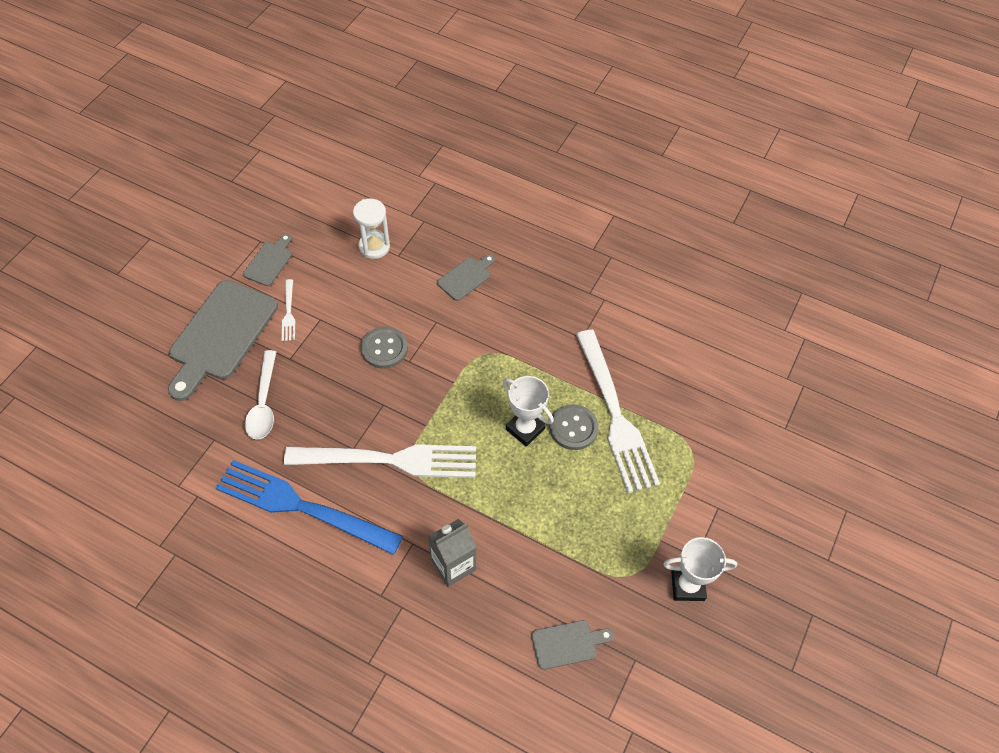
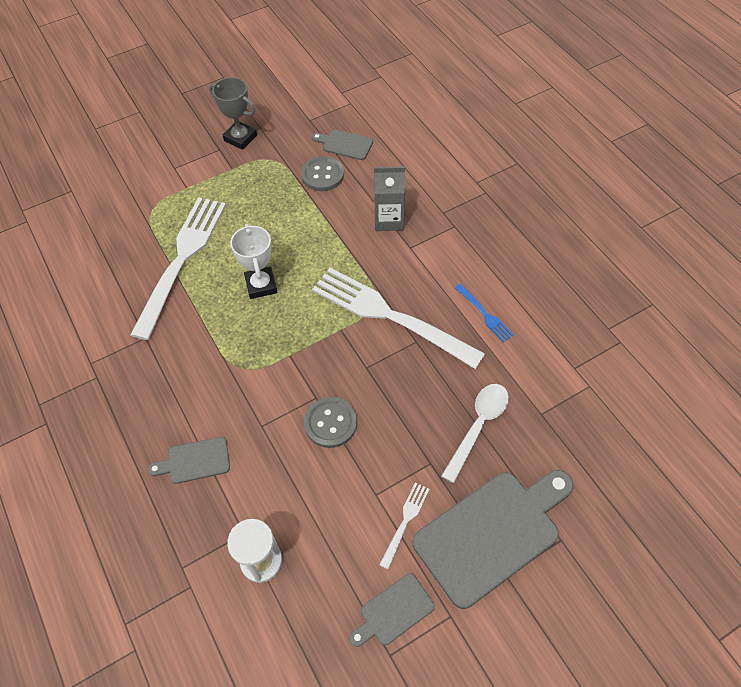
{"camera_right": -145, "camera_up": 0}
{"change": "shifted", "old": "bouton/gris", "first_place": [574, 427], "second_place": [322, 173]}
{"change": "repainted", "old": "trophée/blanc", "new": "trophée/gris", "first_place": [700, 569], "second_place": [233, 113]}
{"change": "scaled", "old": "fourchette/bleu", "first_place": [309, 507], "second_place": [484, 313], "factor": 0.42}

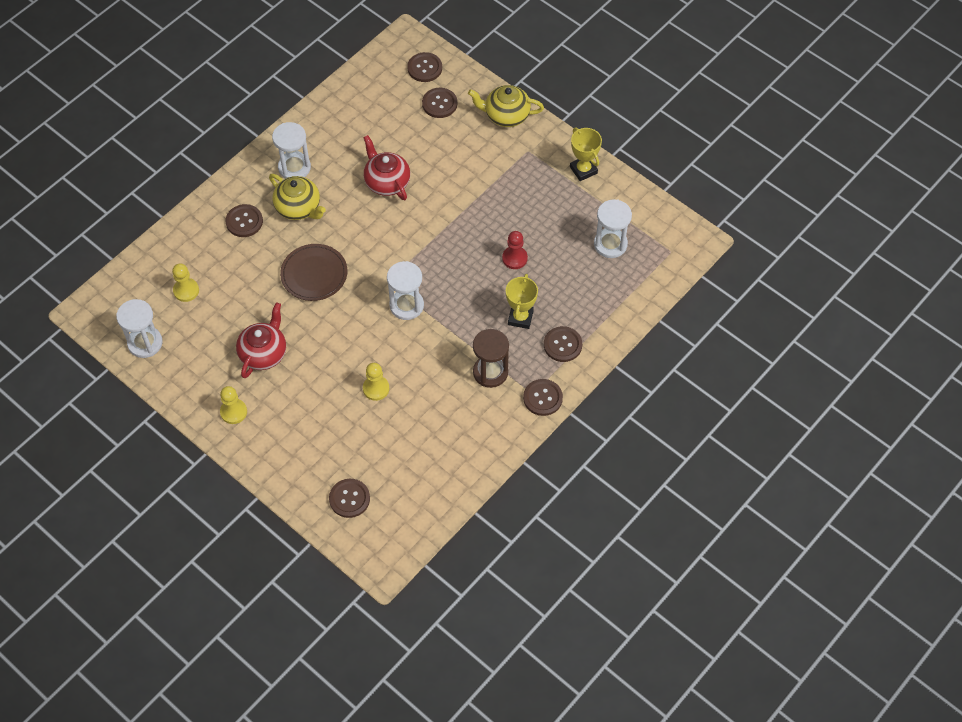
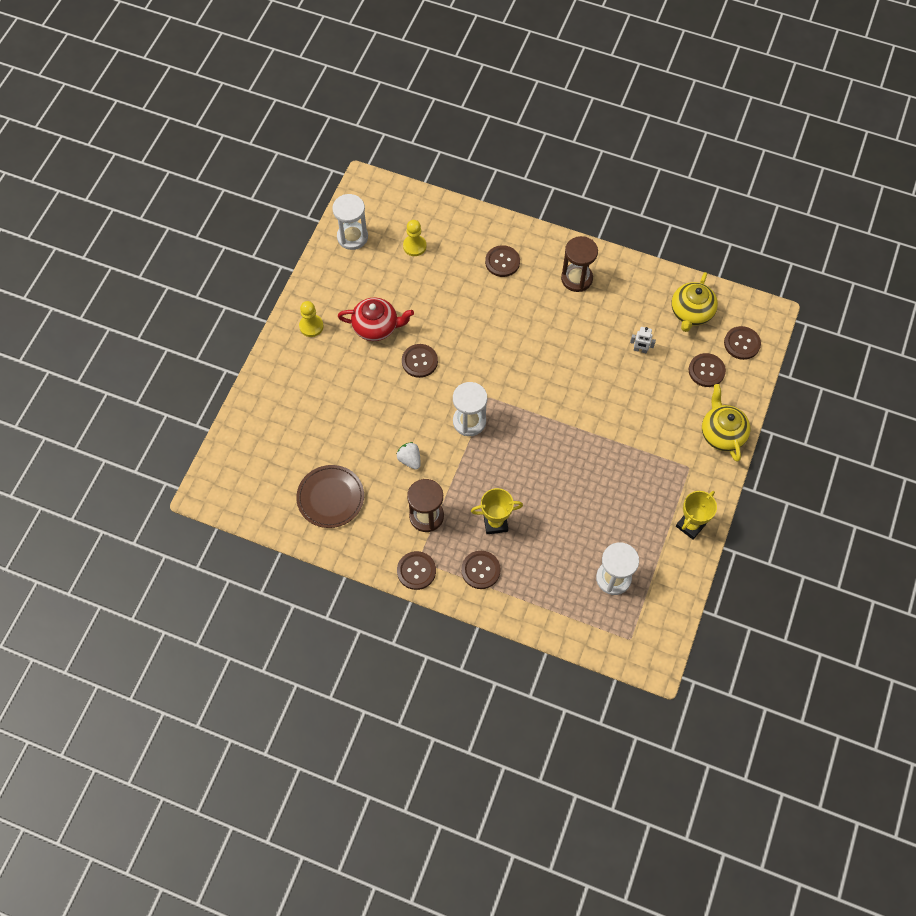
{"camera_right": 70, "camera_up": 5}
{"change": "gone", "old": "théière/rouge", "first_place": [386, 167]}
{"change": "gone", "old": "pion/jaune", "first_place": [376, 382]}
{"change": "gone", "old": "pion/rouge", "first_place": [515, 250]}
{"change": "new", "new": "fraise/blanc", "second_place": [408, 456]}
{"change": "new", "new": "robot/blanc", "second_place": [643, 340]}
{"change": "shifted", "old": "théière/jaune", "first_place": [297, 197], "second_place": [694, 302]}
{"change": "shifted", "old": "assiette/marron", "first_place": [313, 272], "second_place": [330, 496]}
{"change": "shifted", "old": "bouton/marron", "first_place": [349, 498], "second_place": [420, 361]}
{"change": "repainted", "old": "sablier/blanc", "new": "sablier/marron", "first_place": [291, 150], "second_place": [579, 264]}

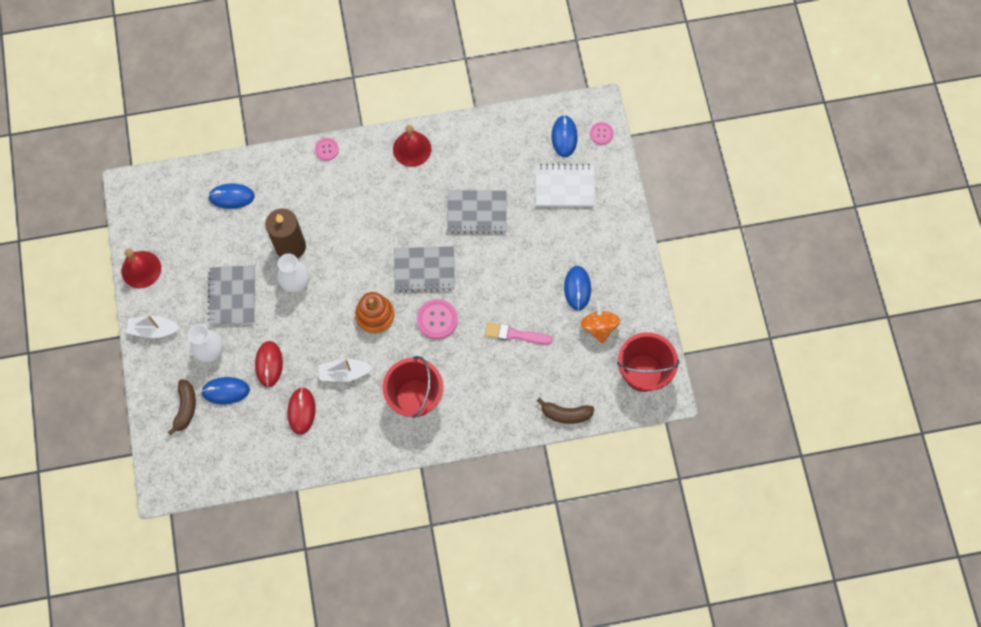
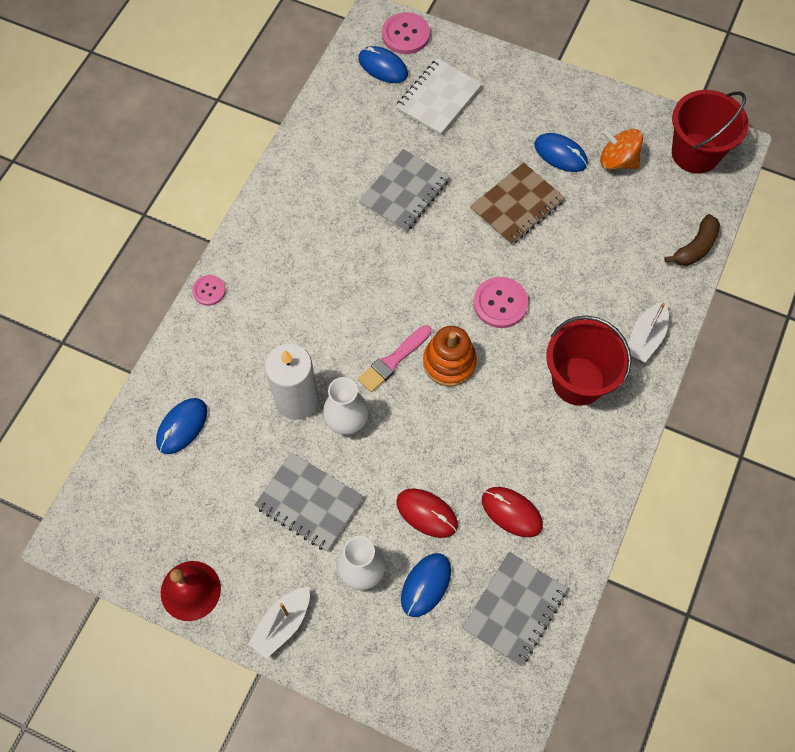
{"camera_right": -55, "camera_up": -5}
{"change": "gone", "old": "banane/marron", "first_place": [182, 407]}
{"change": "gone", "old": "cloche/rouge", "first_place": [412, 146]}
{"change": "new", "new": "carnet/marron", "second_place": [517, 204]}
{"change": "shifted", "old": "bateau/blanc", "first_place": [346, 370], "second_place": [648, 331]}
{"change": "shifted", "old": "carnet/gris", "first_place": [424, 269], "second_place": [514, 609]}
{"change": "shifted", "old": "pinceau/rose", "first_place": [519, 333], "second_place": [395, 358]}
{"change": "repainted", "old": "bougie/marron", "new": "bougie/blanc", "first_place": [285, 234], "second_place": [291, 382]}
{"change": "scaled", "old": "bouton/rose", "first_place": [601, 133], "second_place": [406, 33], "factor": 1.66}

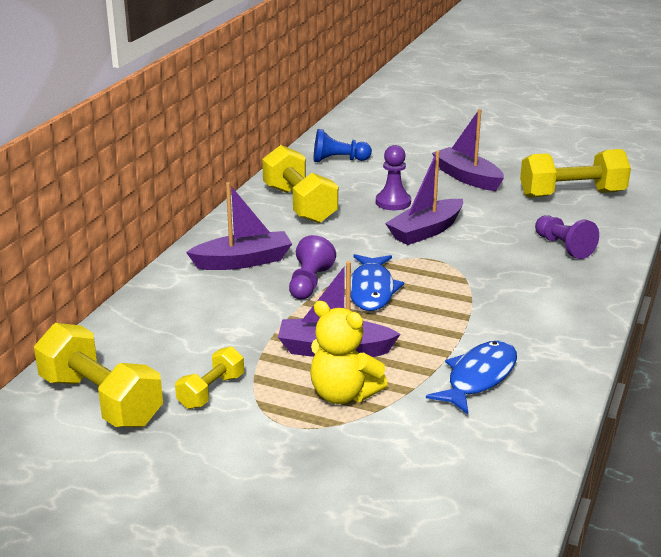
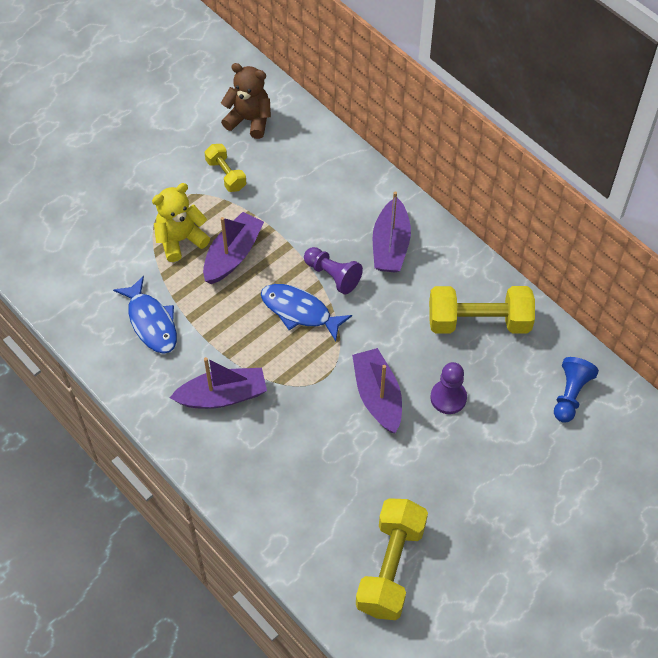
{"camera_right": 115, "camera_up": 30}
{"change": "gone", "old": "pion/violet", "first_place": [567, 237]}
{"change": "shifted", "old": "bateau/violet", "first_place": [468, 150], "second_place": [218, 383]}
{"change": "swapped", "old": "haltère/jaune", "new": "ours en peluche/marron", "first_place": [98, 375], "second_place": [246, 101]}

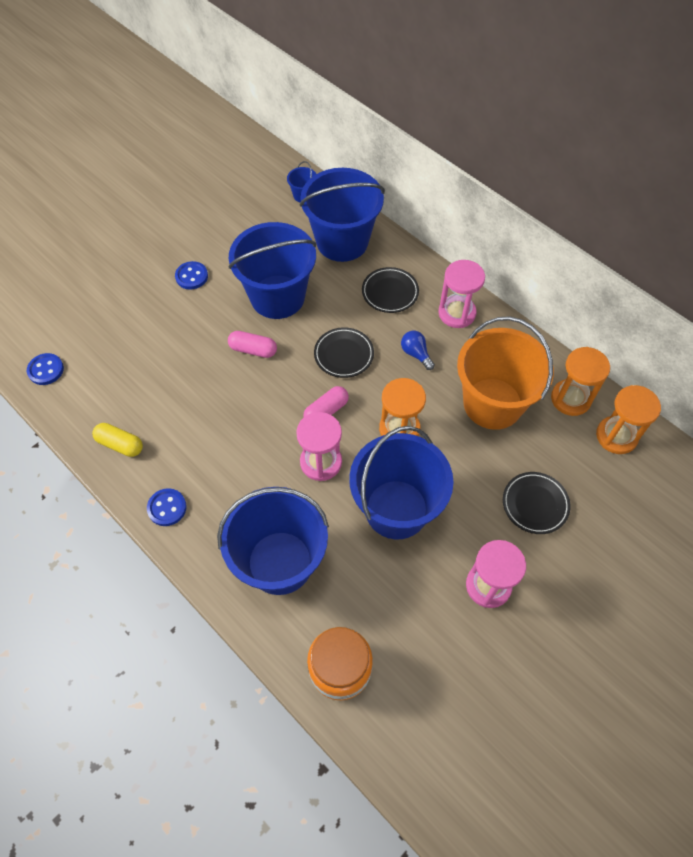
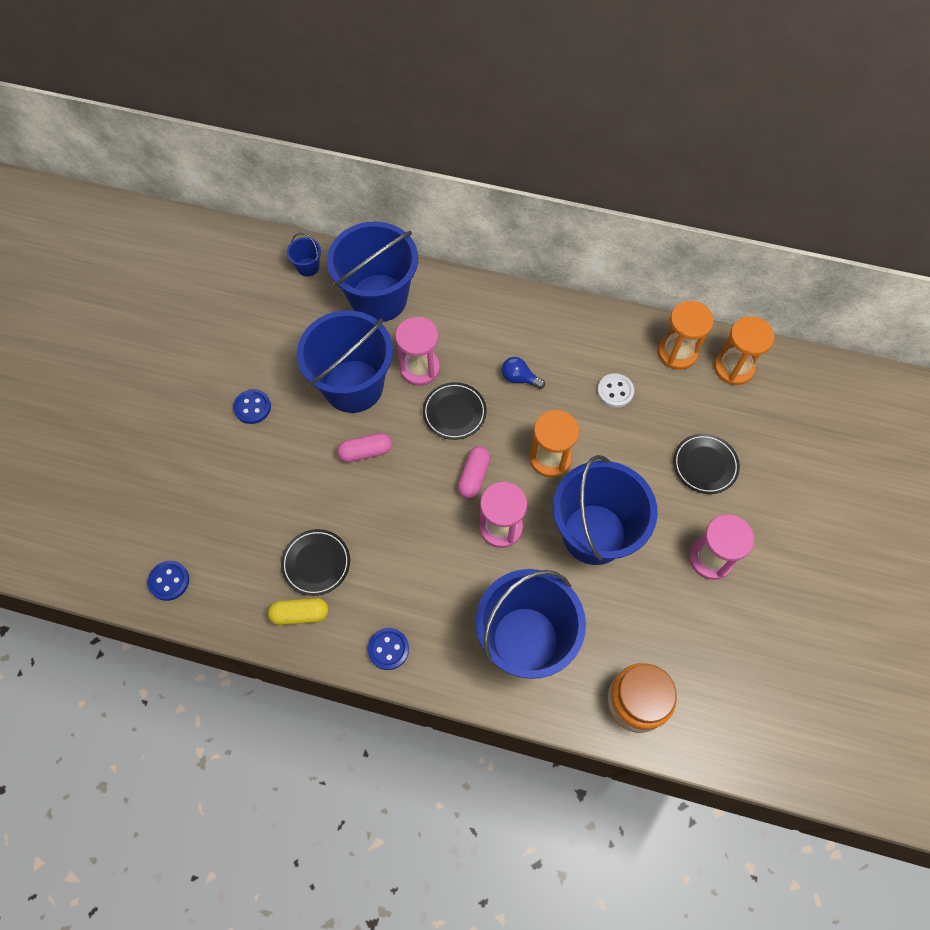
{"camera_right": -30, "camera_up": 5}
{"change": "shifted", "old": "assiette/noir", "first_place": [390, 290], "second_place": [315, 562]}
{"change": "shifted", "old": "sablier/rose", "first_place": [461, 294], "second_place": [417, 351]}
{"change": "swapped", "old": "seau/orange", "new": "bouton/blanc", "first_place": [505, 373], "second_place": [615, 390]}

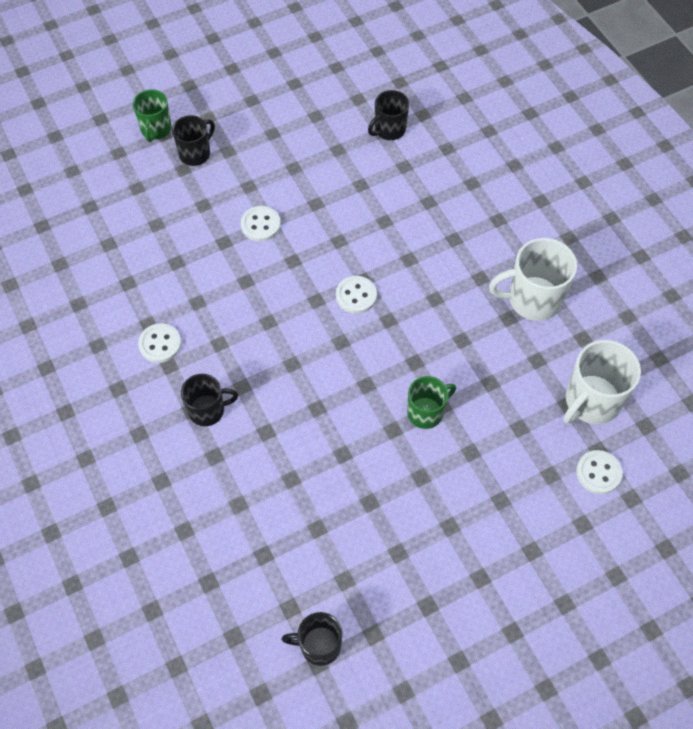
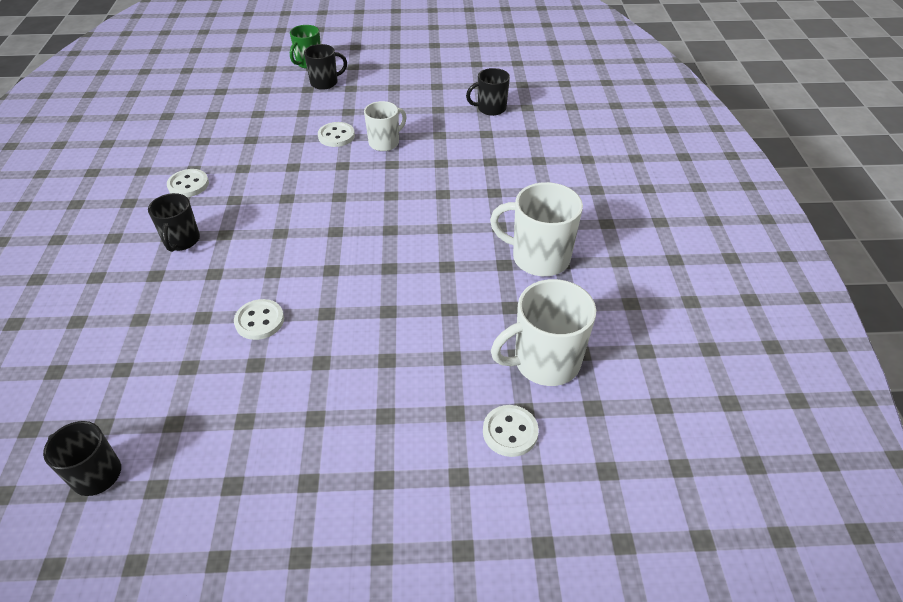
{"camera_right": 25, "camera_up": -15}
{"change": "gone", "old": "tasse/vert", "first_place": [431, 402]}
{"change": "new", "new": "tasse/blanc", "second_place": [385, 126]}
{"change": "shifted", "old": "bouton/blanc", "first_place": [356, 295], "second_place": [259, 319]}
{"change": "rotated", "old": "tasse/noir", "first_place": [209, 400], "second_place": [174, 222], "degrees": 75}

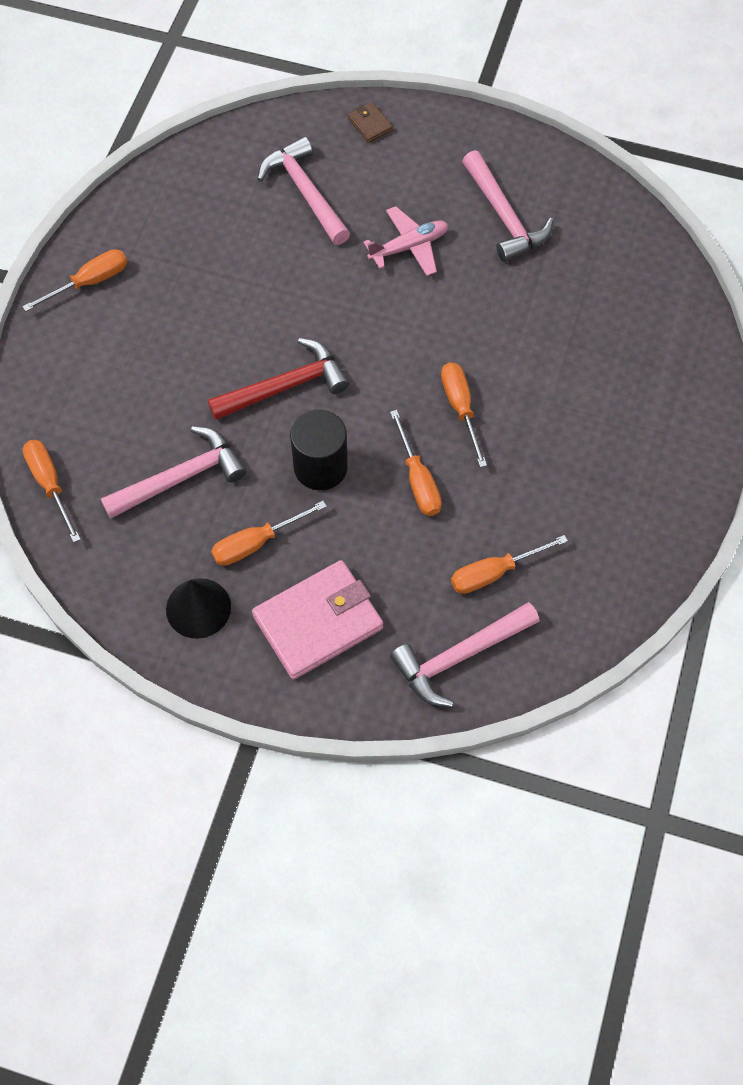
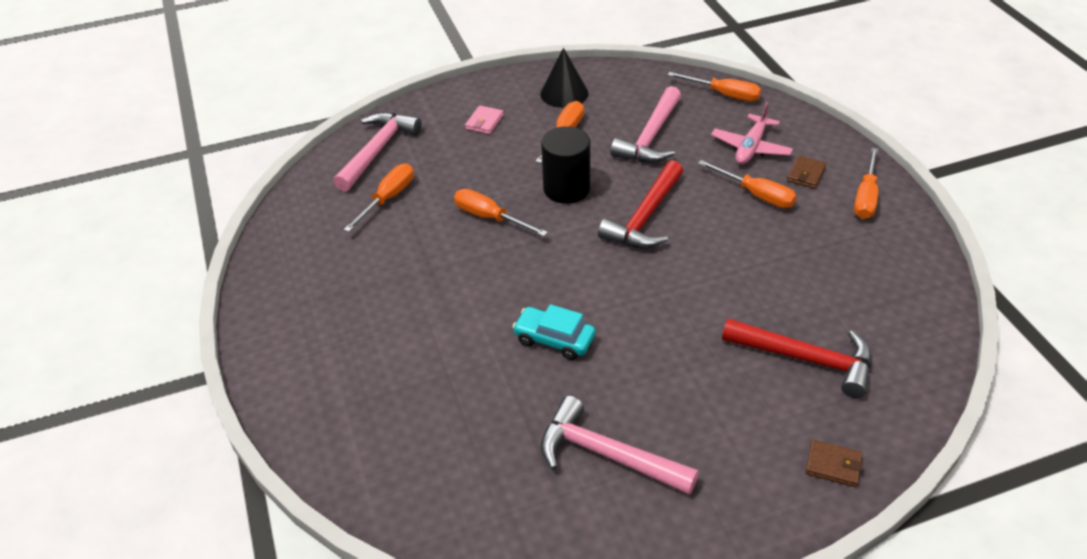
{"camera_right": 145, "camera_up": -20}
{"change": "new", "new": "voiture/turquoise", "second_place": [553, 332]}
{"change": "new", "new": "portefeuille/marron", "second_place": [806, 172]}
{"change": "shifted", "old": "avion/rose", "first_place": [406, 241], "second_place": [752, 133]}
{"change": "shifted", "old": "tournevis/orange", "first_place": [464, 414], "second_place": [747, 184]}
{"change": "repainted", "old": "marteau/rose", "new": "marteau/rouge", "first_place": [303, 190], "second_place": [797, 358]}
{"change": "scaled", "old": "portefeuille/rose", "first_place": [317, 620], "second_place": [484, 119], "factor": 0.43}

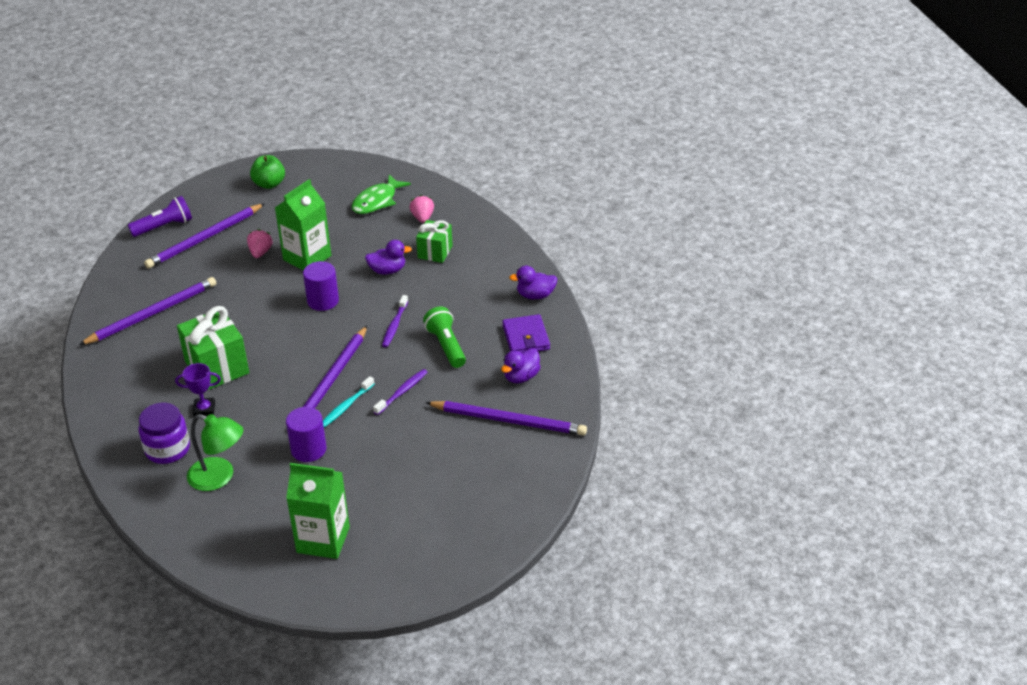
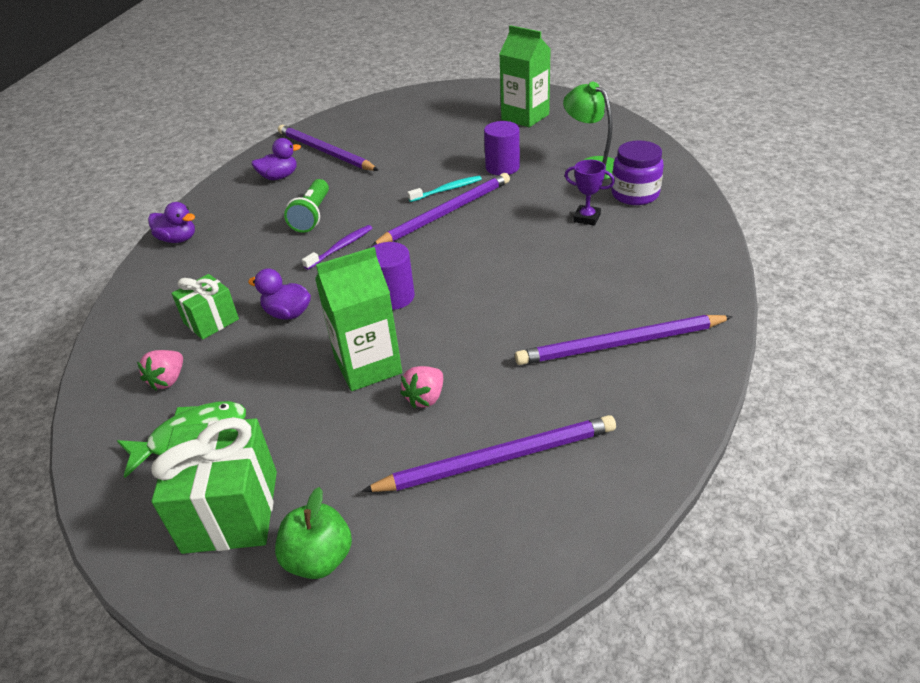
{"camera_right": -150, "camera_up": 0}
{"change": "gone", "old": "lampe de poche/violet", "first_place": [160, 216]}
{"change": "gone", "old": "brosse à dents/violet", "first_place": [400, 392]}
{"change": "gone", "old": "portefeuille/violet", "first_place": [526, 333]}
{"change": "shifted", "old": "cadeau/vert", "first_place": [213, 348], "second_place": [214, 485]}

